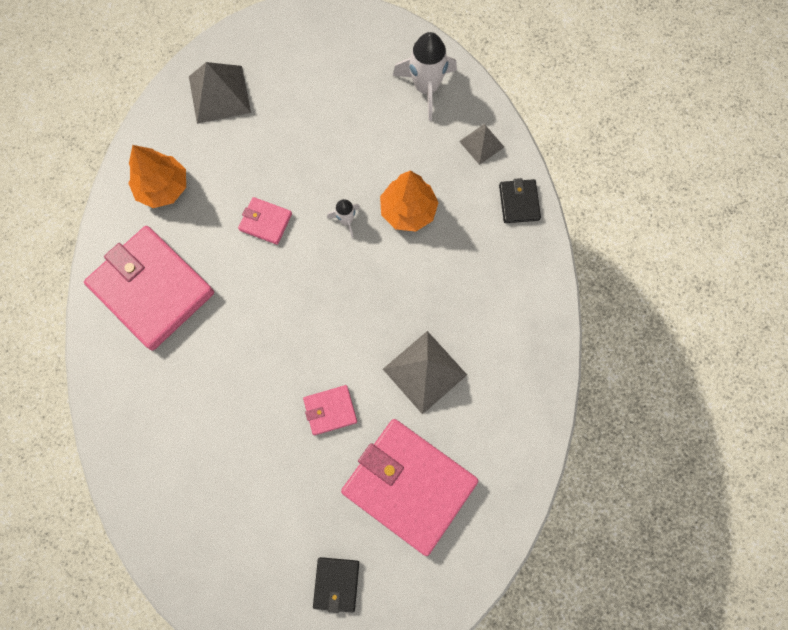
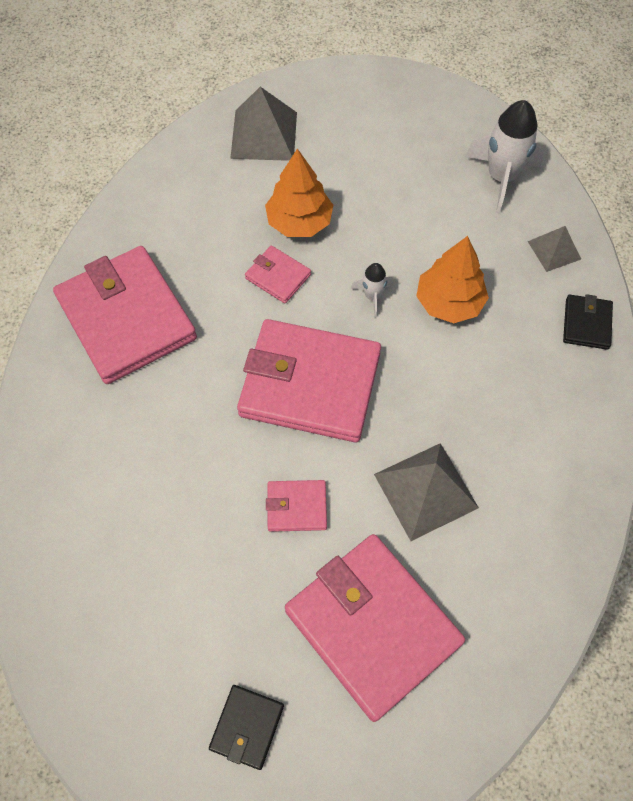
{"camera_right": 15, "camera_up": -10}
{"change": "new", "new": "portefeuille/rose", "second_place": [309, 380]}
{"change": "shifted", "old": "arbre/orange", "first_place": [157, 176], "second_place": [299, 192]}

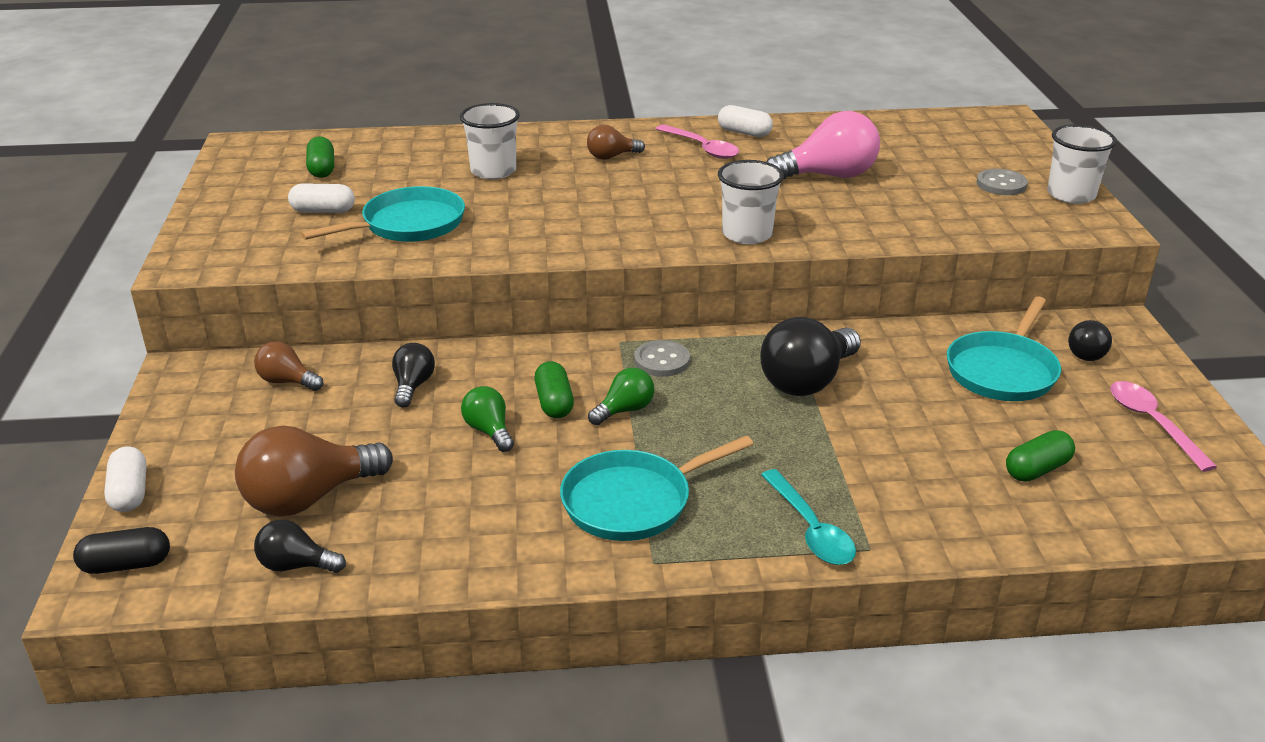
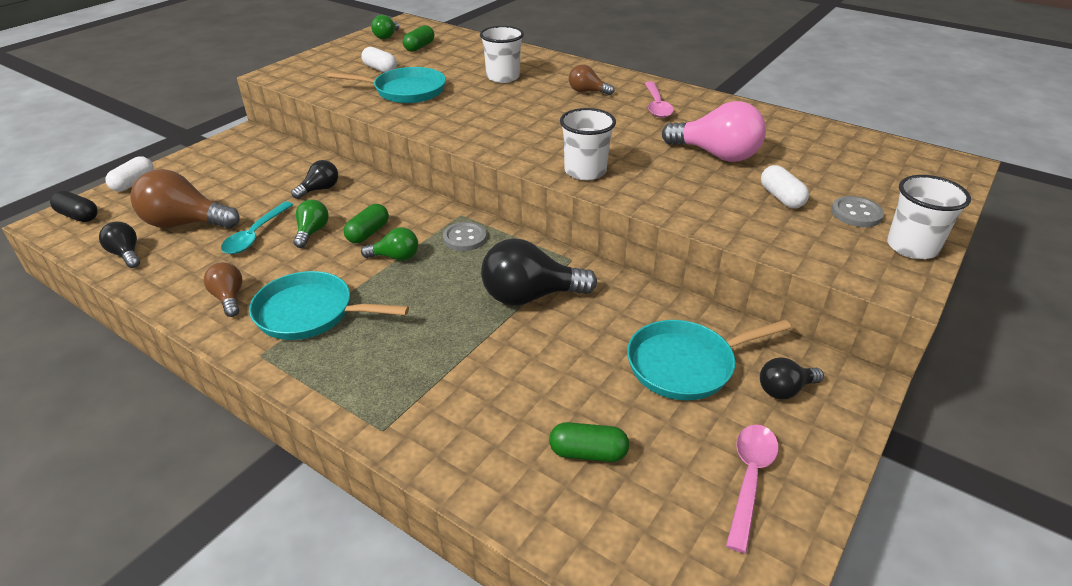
{"camera_right": 40, "camera_up": 5}
{"change": "new", "new": "ampoule/vert", "second_place": [385, 27]}
{"change": "shifted", "old": "ampoule/marron", "first_place": [288, 366], "second_place": [223, 289]}
{"change": "shifted", "old": "gélule/blanc", "first_place": [745, 121], "second_place": [785, 186]}
{"change": "shifted", "old": "cuillère/turquoise", "first_place": [808, 517], "second_place": [257, 227]}

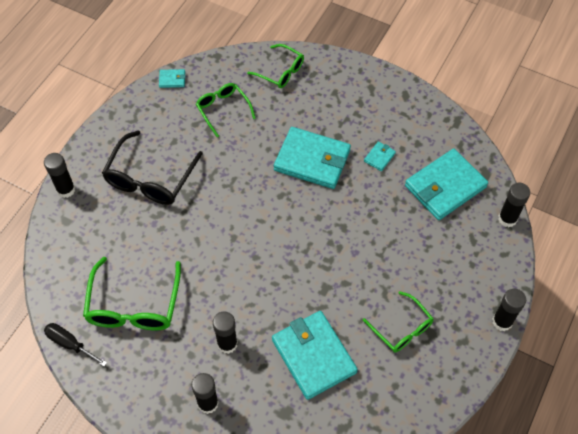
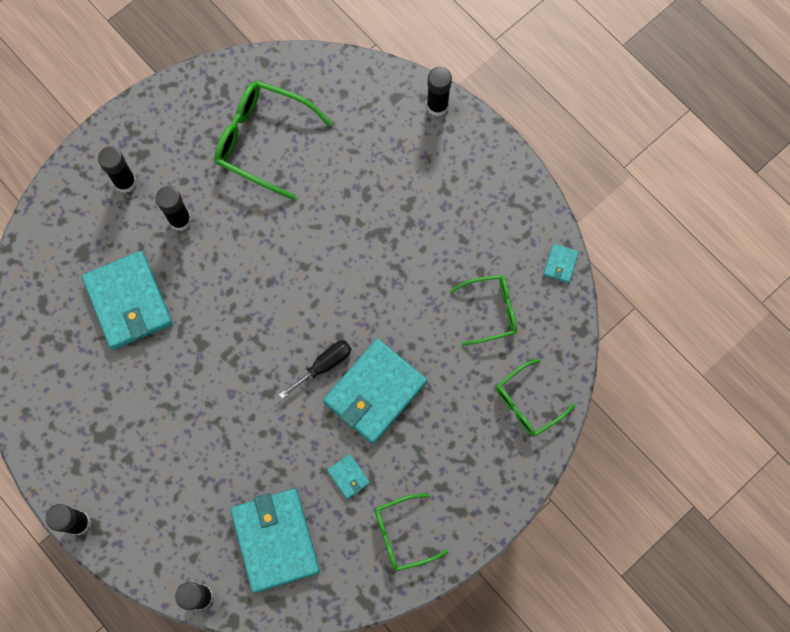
{"camera_right": 110, "camera_up": 15}
{"change": "gone", "old": "lunettes/noir", "first_place": [152, 168]}
{"change": "shifted", "old": "tournevis/noir", "first_place": [75, 345], "second_place": [315, 370]}
{"change": "shifted", "old": "lunettes/vert", "first_place": [398, 321], "second_place": [412, 533]}
{"change": "rotated", "old": "portefeuille/turquoise", "first_place": [315, 355], "second_place": [127, 300], "degrees": 75}

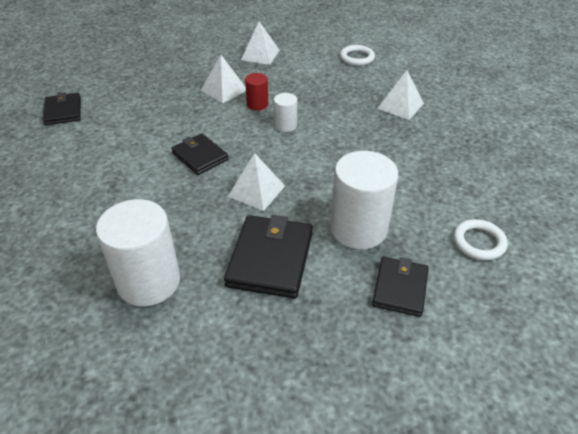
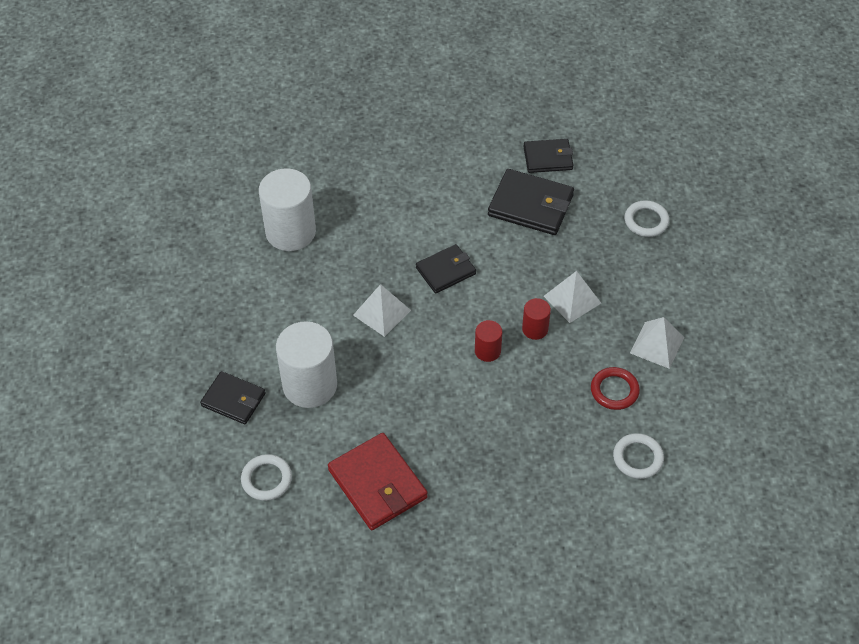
{"camera_right": 100, "camera_up": 10}
{"change": "gone", "old": "pyramide/blanc", "first_place": [400, 95]}
{"change": "new", "new": "portefeuille/rouge", "second_place": [378, 481]}
{"change": "new", "new": "anneau/rouge", "second_place": [615, 388]}
{"change": "new", "new": "anneau/blanc", "second_place": [647, 218]}
{"change": "shifted", "old": "portefeuille/noir", "first_place": [268, 256], "second_place": [531, 202]}
{"change": "repainted", "old": "cylindre/blanc", "new": "cylindre/rouge", "first_place": [285, 112], "second_place": [488, 341]}

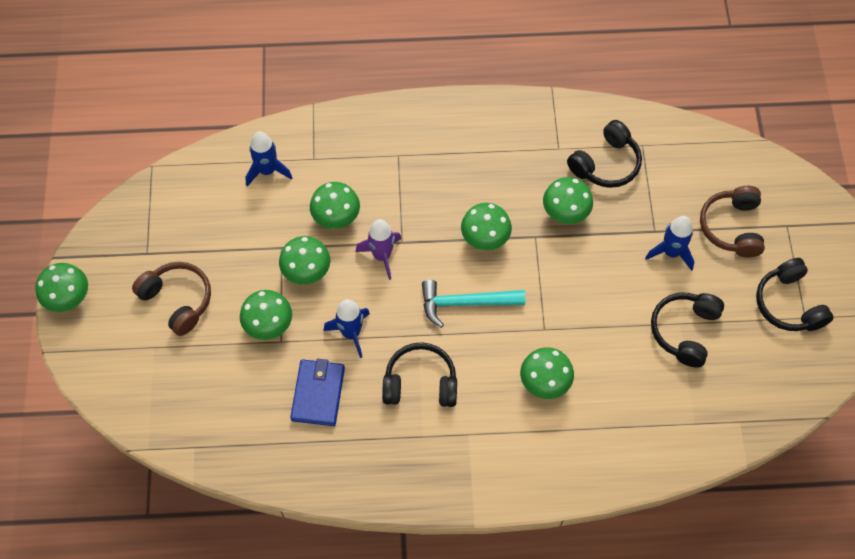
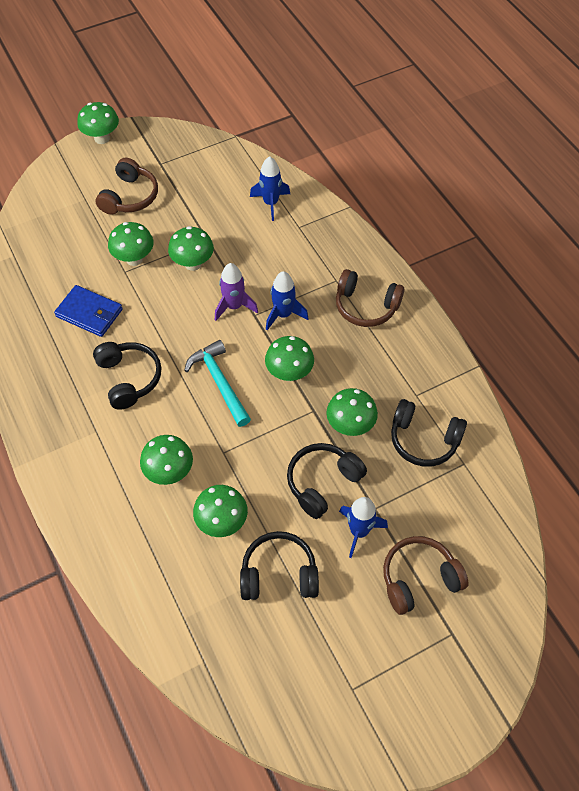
{"camera_right": 65, "camera_up": -5}
{"change": "new", "new": "casque audio/marron", "second_place": [370, 298]}
{"change": "shifted", "old": "champignon/vert", "first_place": [335, 205], "second_place": [220, 511]}
{"change": "shifted", "old": "fusée/bleu", "first_place": [346, 328], "second_place": [287, 300]}
{"change": "shifted", "old": "casque audio/noir", "first_place": [794, 294], "second_place": [327, 481]}
{"change": "rotated", "old": "portefeuille/bleu", "first_place": [317, 392], "second_place": [88, 311], "degrees": 45}

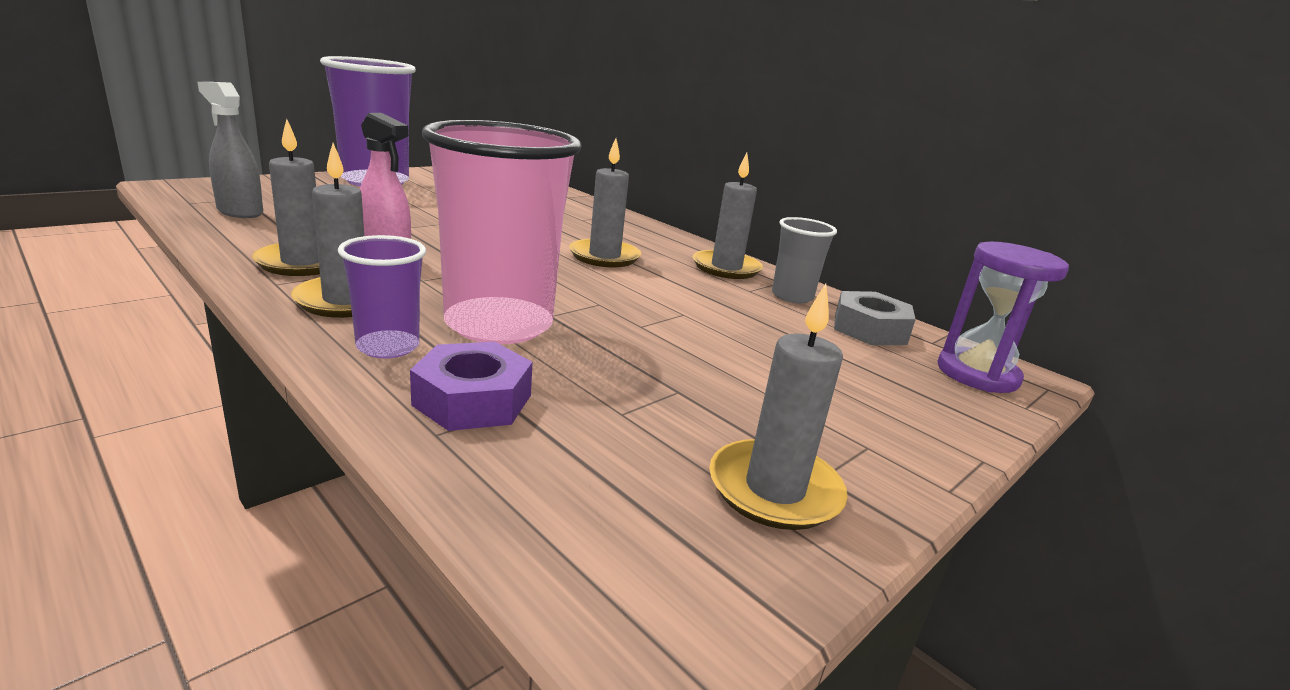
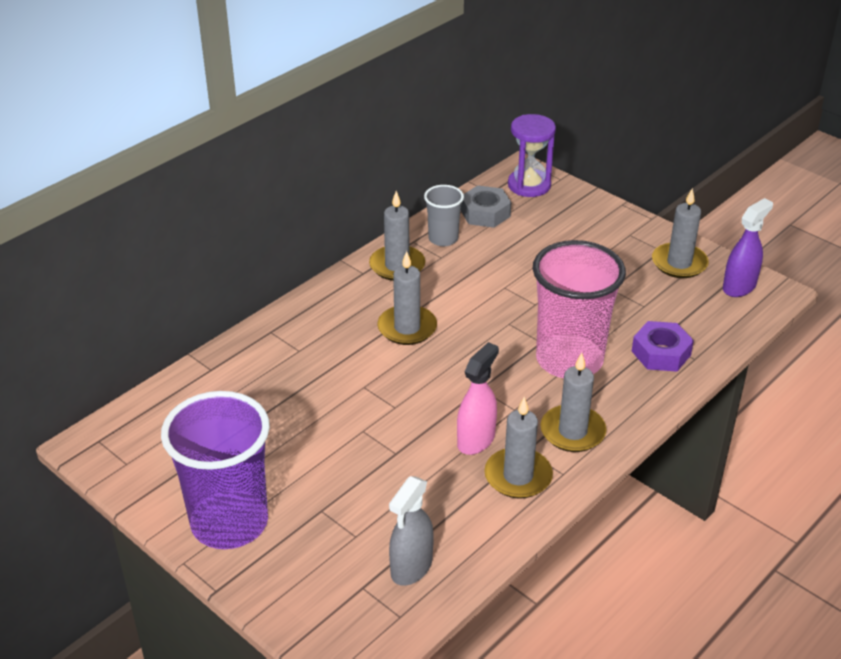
{"camera_right": -90, "camera_up": 15}
{"change": "gone", "old": "gobelet/violet", "first_place": [382, 296]}
{"change": "new", "new": "vaporisateur/violet", "second_place": [748, 247]}

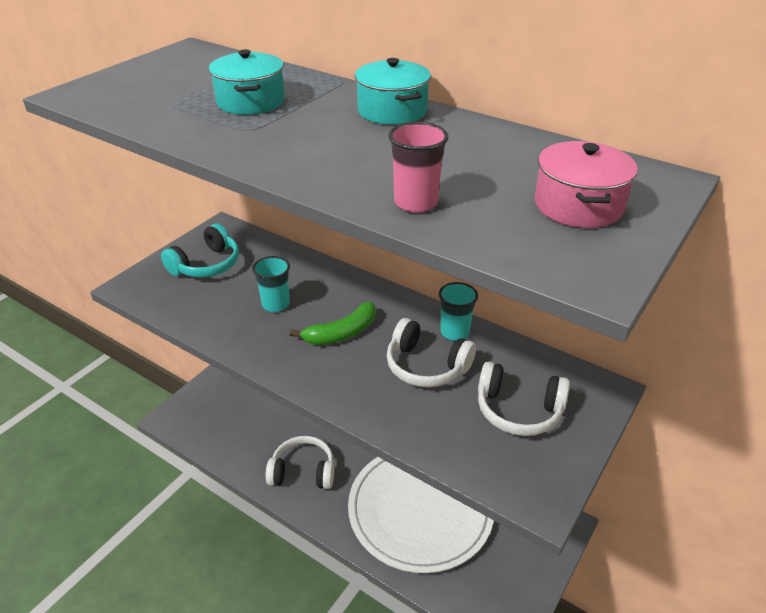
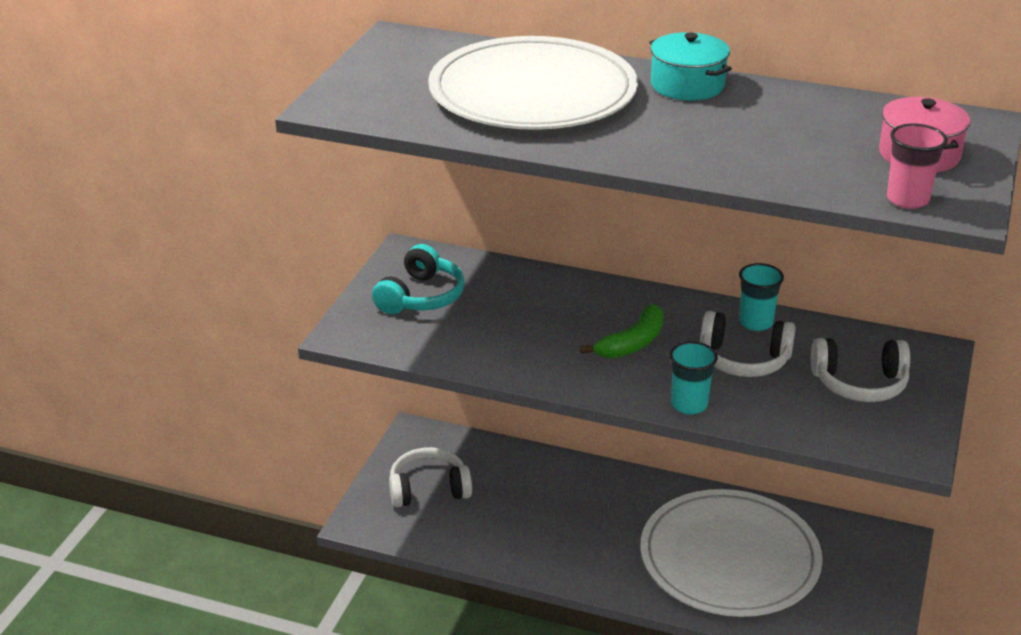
{"camera_right": -15, "camera_up": -5}
{"change": "shifted", "old": "gobelet/turquoise", "first_place": [271, 284], "second_place": [693, 378]}
{"change": "shifted", "old": "casque audio/blanc", "first_place": [300, 462], "second_place": [430, 477]}
{"change": "shifted", "old": "gobelet/rose", "first_place": [418, 167], "second_place": [917, 166]}
{"change": "swapped", "old": "marmite/turquoise", "new": "assiette/blanc", "first_place": [247, 82], "second_place": [533, 83]}

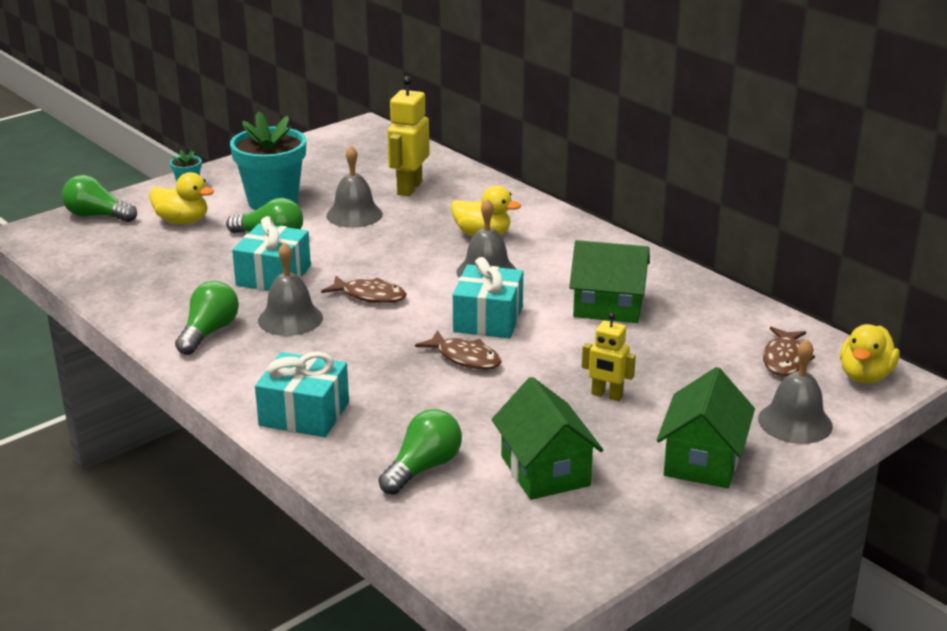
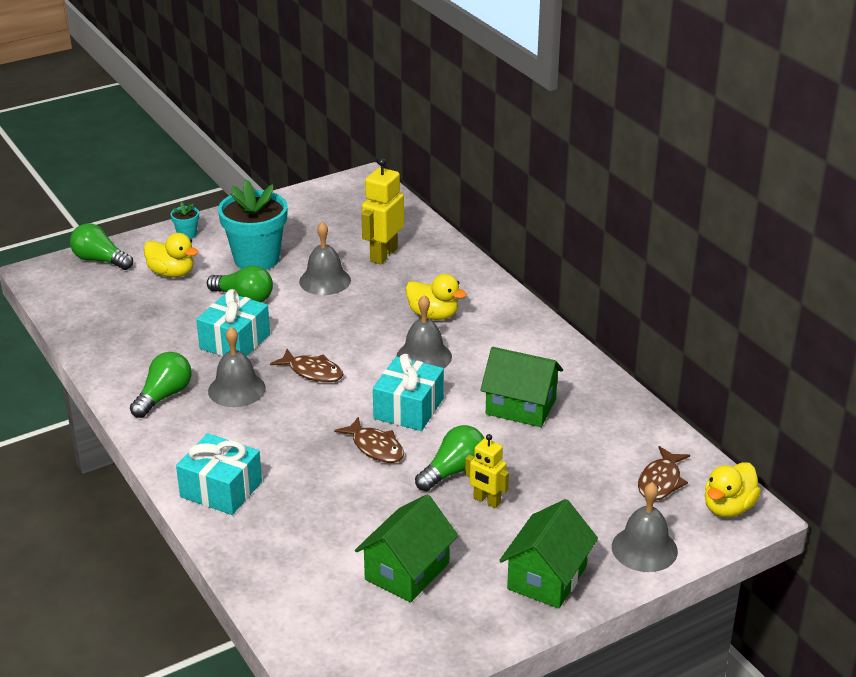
{"camera_right": 10, "camera_up": 5}
{"change": "shifted", "old": "ampoule/vert", "first_place": [420, 452], "second_place": [449, 458]}
{"change": "rotated", "old": "maison/vert", "first_place": [547, 438], "second_place": [406, 548], "degrees": 45}

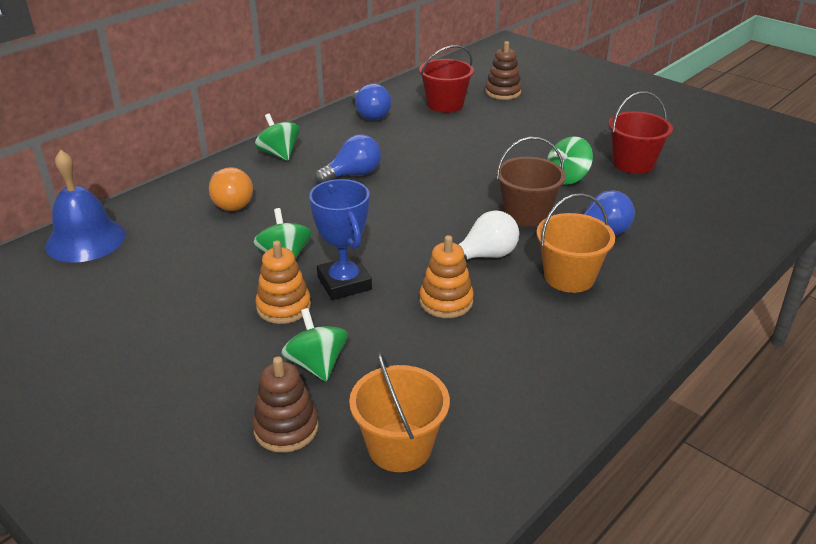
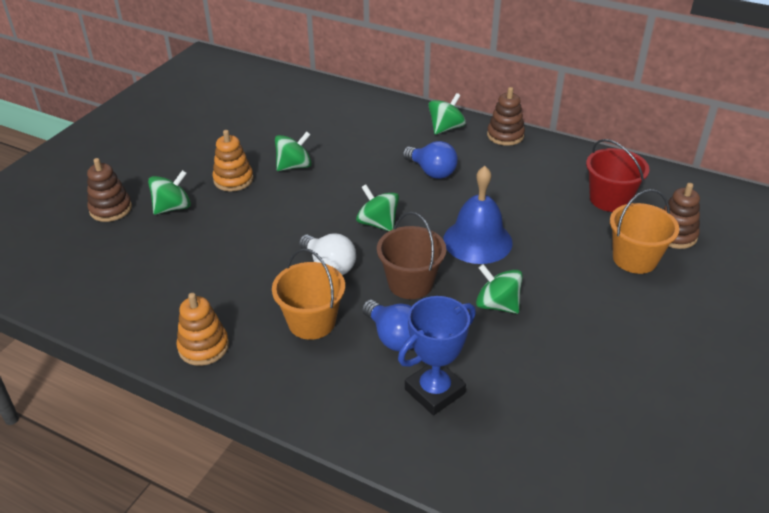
{"camera_right": 75, "camera_up": 5}
{"change": "gone", "old": "ampoule/orange", "first_place": [231, 189]}
{"change": "gone", "old": "ampoule/bleu", "first_place": [371, 101]}
{"change": "gone", "old": "seau/rouge", "first_place": [640, 132]}
{"change": "new", "new": "toupie/vert", "second_place": [377, 207]}
{"change": "new", "new": "jouet à empiler/marron", "second_place": [506, 116]}
{"change": "shifted", "old": "cloche/bleu", "first_place": [85, 206], "second_place": [478, 215]}
{"change": "shifted", "old": "trophée/bleu", "first_place": [340, 239], "second_place": [437, 355]}
{"change": "shifted", "old": "seau/orange", "first_place": [399, 411], "second_place": [644, 231]}
{"change": "shifted", "old": "jouet à empiler/orange", "first_place": [447, 276], "second_place": [202, 329]}

